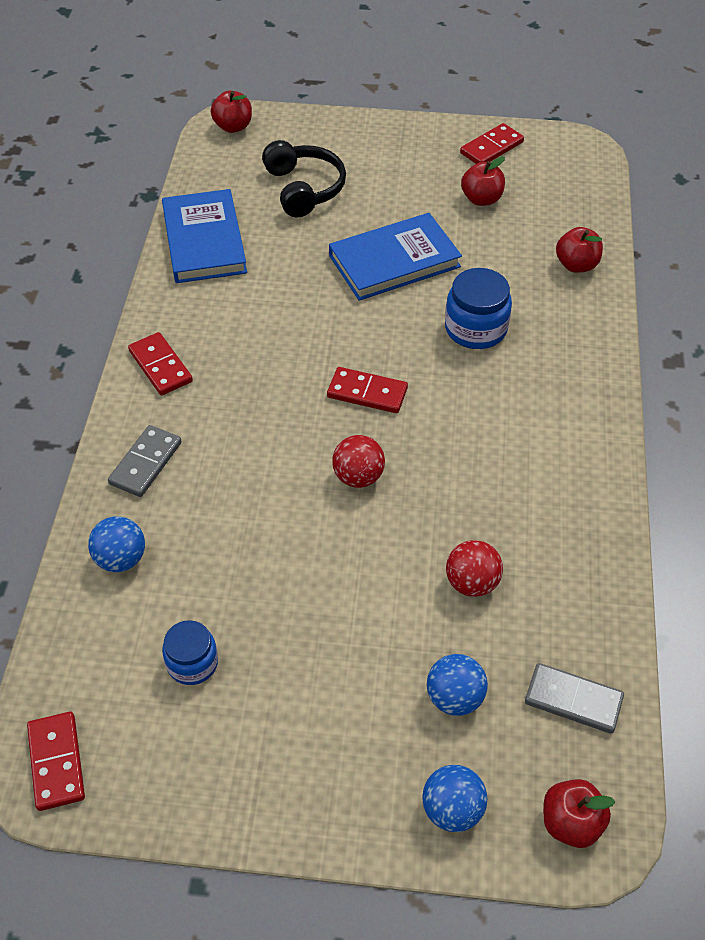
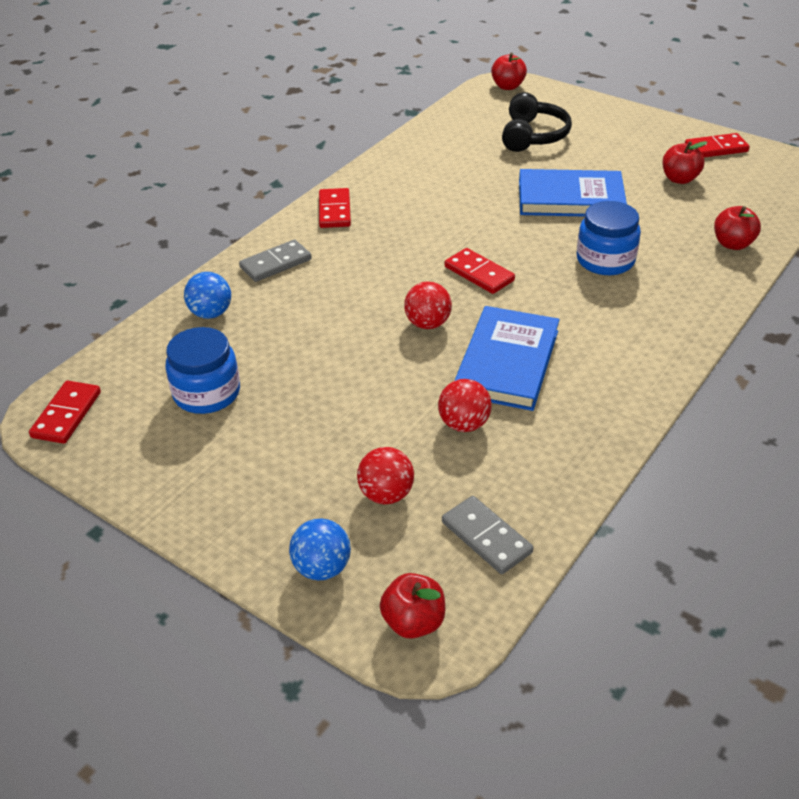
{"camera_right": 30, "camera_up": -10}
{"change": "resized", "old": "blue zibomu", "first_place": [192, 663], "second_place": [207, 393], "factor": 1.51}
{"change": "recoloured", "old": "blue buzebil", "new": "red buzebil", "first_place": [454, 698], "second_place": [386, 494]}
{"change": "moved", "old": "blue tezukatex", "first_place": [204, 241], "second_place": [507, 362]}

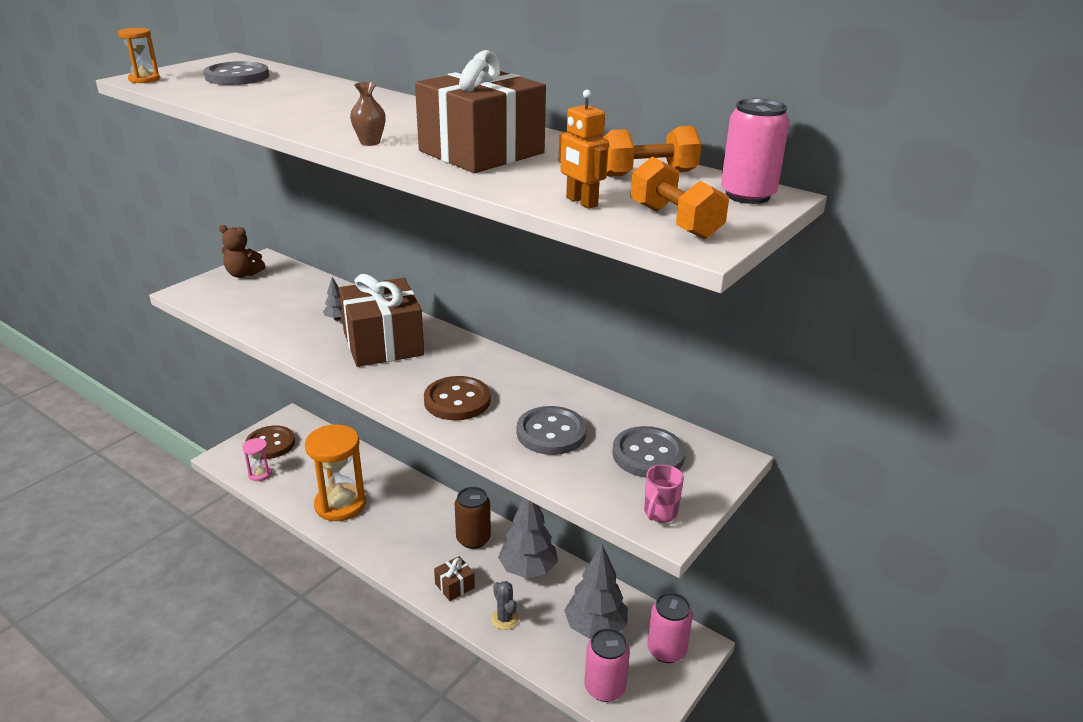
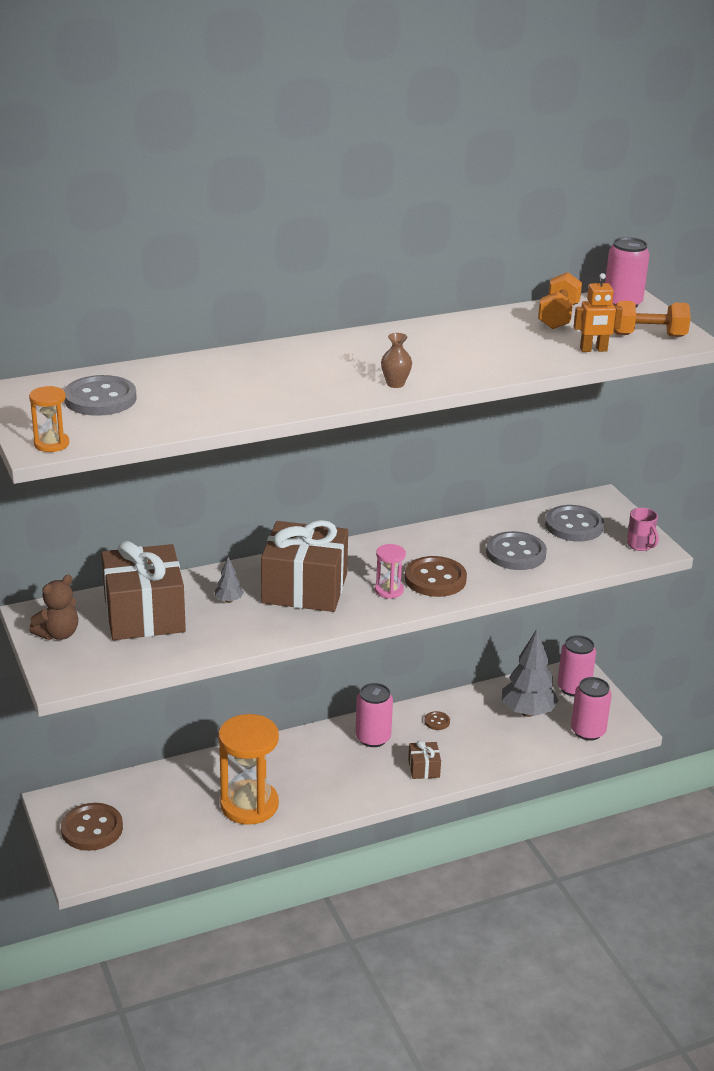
{"camera_right": -60, "camera_up": 0}
{"change": "moved", "old": "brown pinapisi", "first_place": [481, 152], "second_place": [144, 614]}
{"change": "recoloured", "old": "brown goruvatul", "new": "pink goruvatul", "first_place": [473, 539], "second_place": [373, 738]}
{"change": "moved", "old": "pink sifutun", "first_place": [260, 474], "second_place": [389, 590]}
{"change": "replaced", "old": "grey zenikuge", "new": "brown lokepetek", "first_place": [528, 569], "second_place": [437, 721]}
{"change": "removed", "old": "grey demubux", "first_place": [504, 619]}

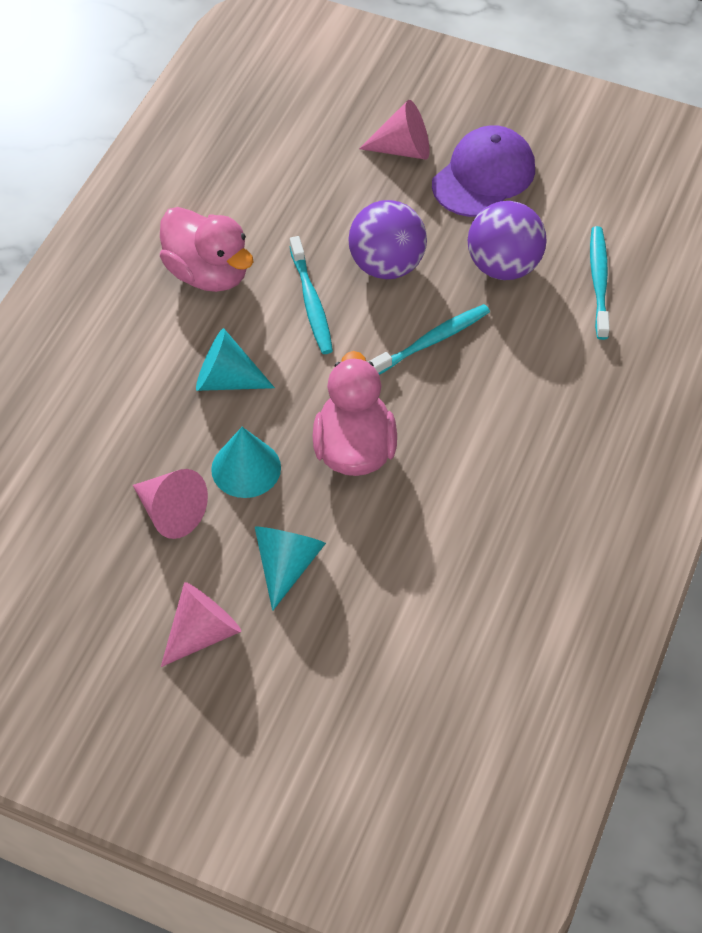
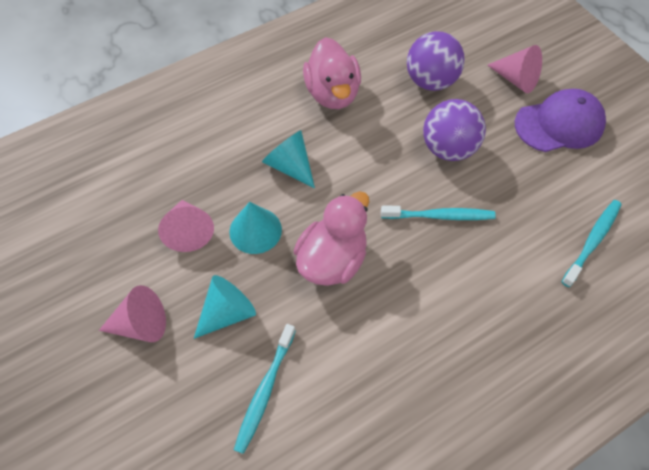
{"camera_right": 35, "camera_up": 5}
{"change": "moved", "old": "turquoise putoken", "first_place": [311, 302], "second_place": [265, 391]}
{"change": "moved", "old": "purple buzebil", "first_place": [503, 266], "second_place": [430, 81]}

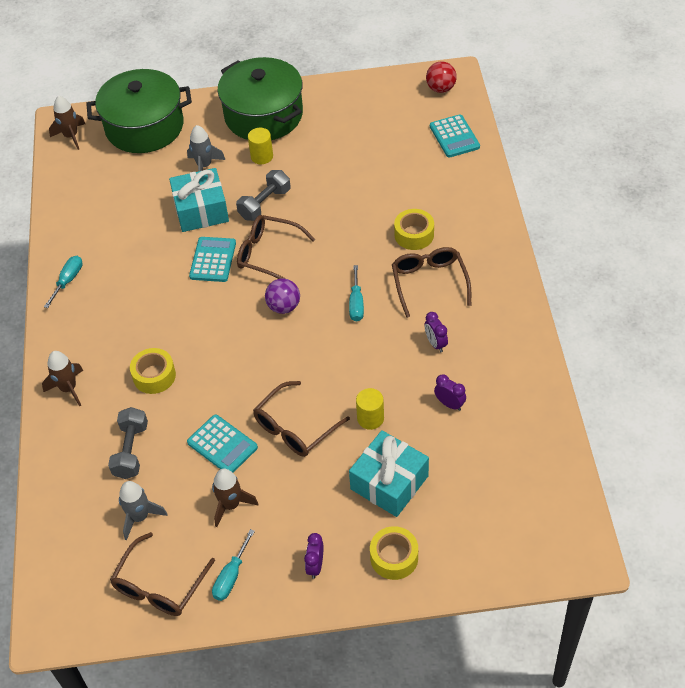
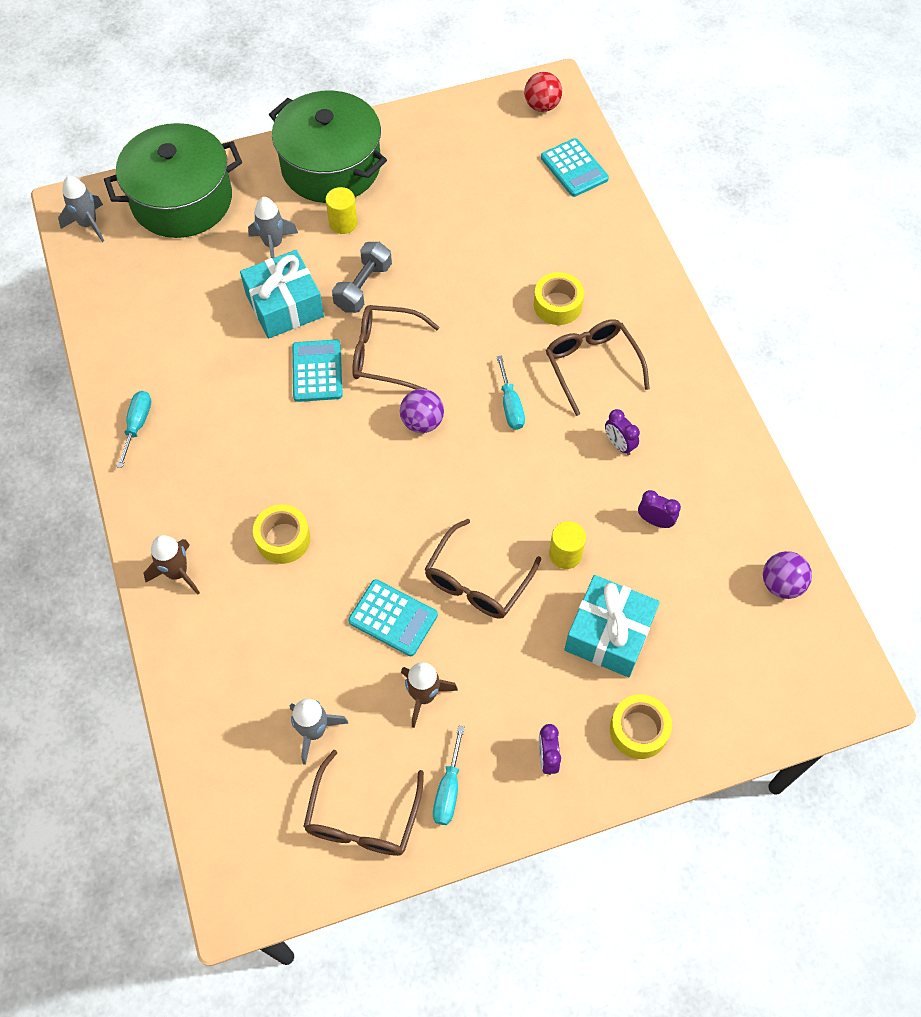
{"camera_right": -15, "camera_up": 10}
{"change": "recoloured", "old": "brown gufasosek", "new": "grey gufasosek", "first_place": [71, 136], "second_place": [88, 224]}
{"change": "added", "new": "purple buzebil", "second_place": [781, 584]}
{"change": "removed", "old": "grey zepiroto", "first_place": [131, 451]}

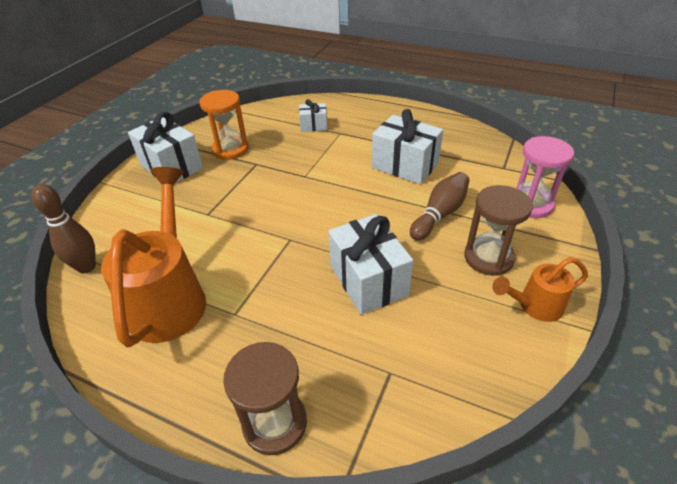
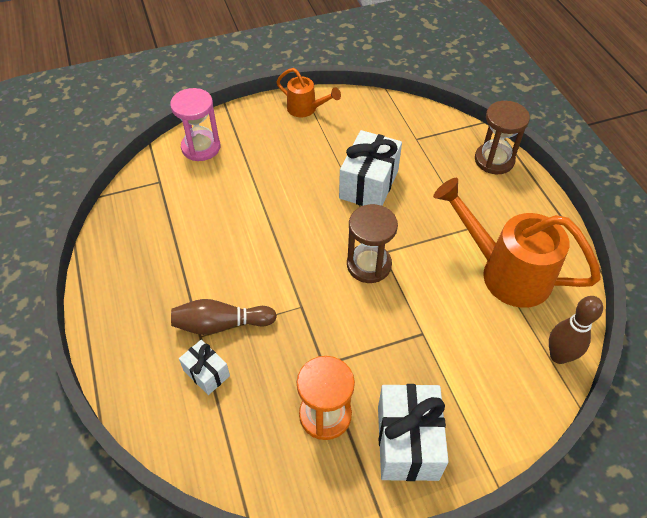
{"camera_right": -135, "camera_up": 10}
{"change": "moved", "old": "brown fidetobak", "first_place": [439, 214], "second_place": [221, 324]}
{"change": "moved", "old": "brown sifutun", "first_place": [488, 258], "second_place": [369, 265]}
{"change": "turned", "old": "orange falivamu", "first_place": [170, 297], "second_place": [506, 272], "degrees": 75}
{"change": "removed", "old": "white pinapisi", "first_place": [405, 165]}

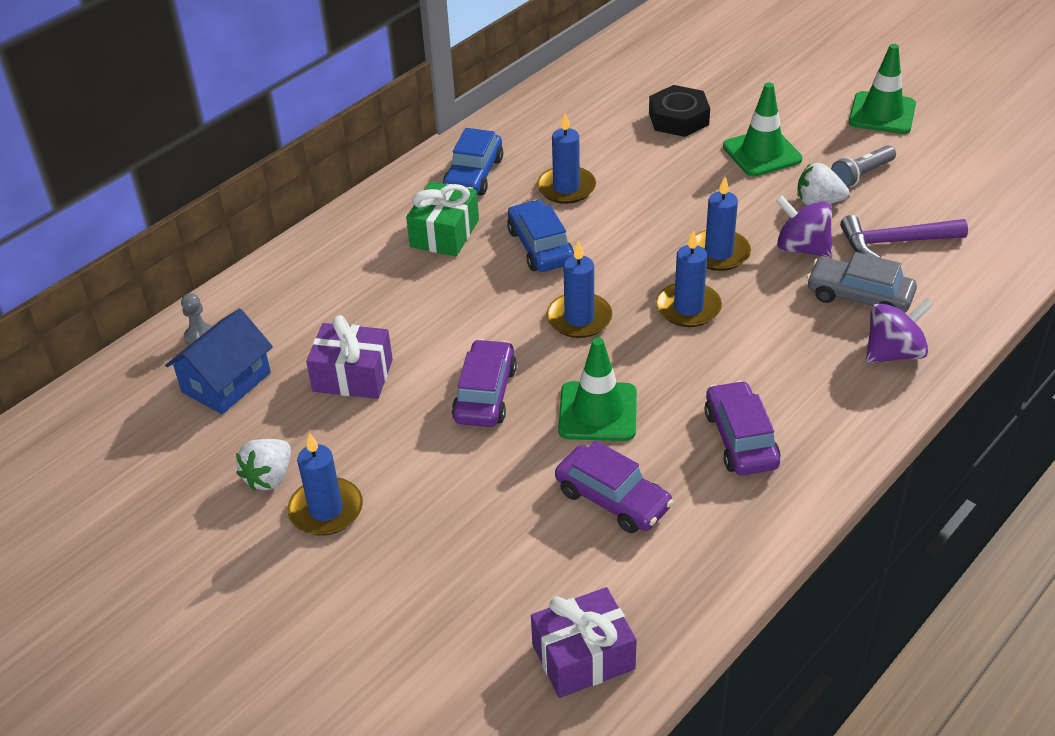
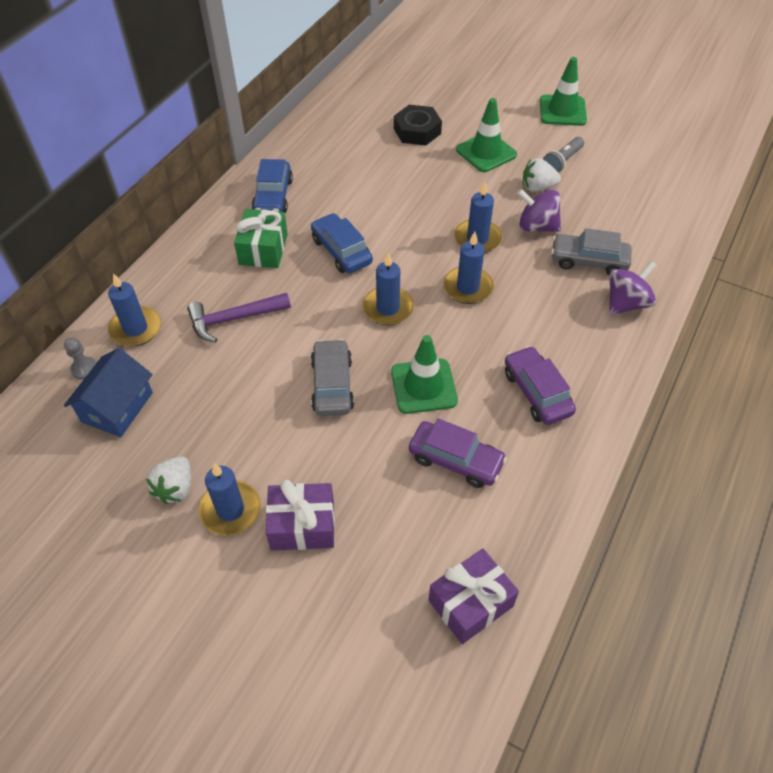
{"camera_right": -15, "camera_up": 10}
{"change": "moved", "old": "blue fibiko", "first_place": [566, 188], "second_place": [135, 328]}
{"change": "moved", "old": "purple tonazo", "first_place": [894, 242], "second_place": [233, 319]}
{"change": "moved", "old": "purple pinapisi", "first_place": [353, 375], "second_place": [302, 525]}
{"change": "recoloured", "old": "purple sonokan", "new": "grey sonokan", "first_place": [485, 394], "second_place": [332, 385]}

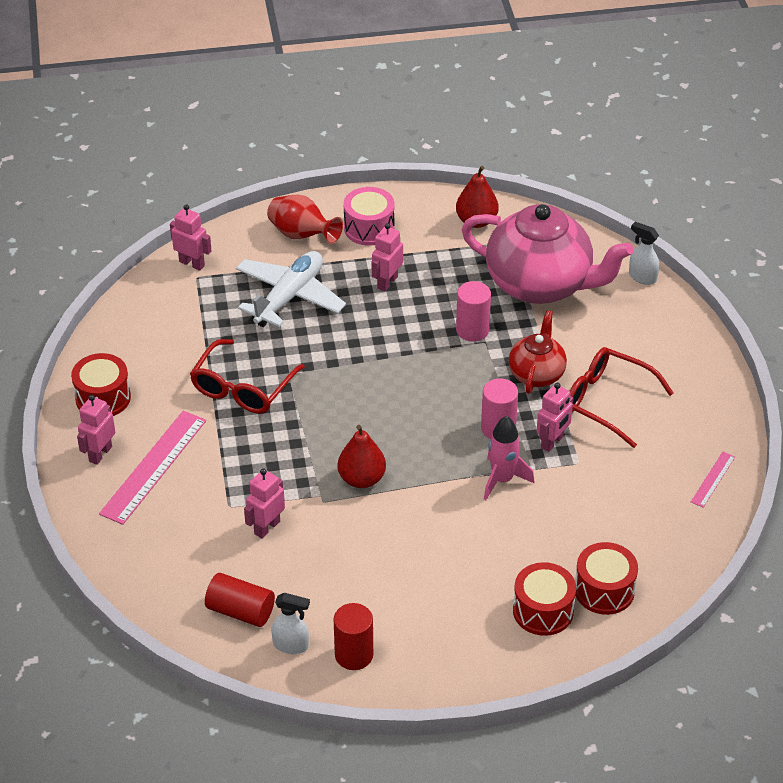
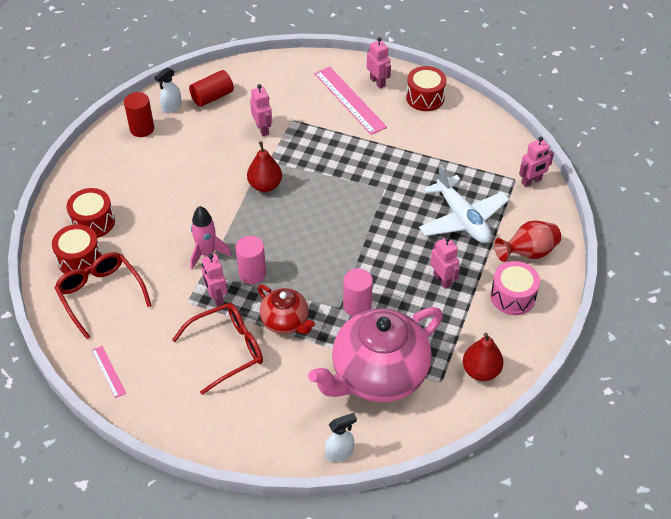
{"camera_right": 120, "camera_up": 5}
{"change": "moved", "old": "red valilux", "first_place": [242, 388], "second_place": [100, 295]}

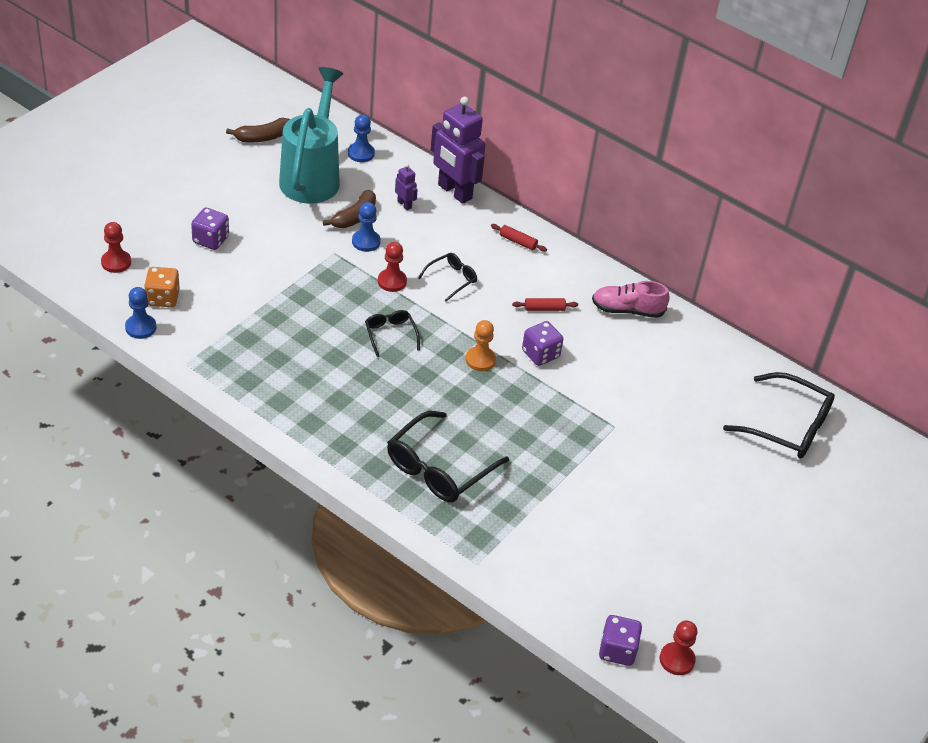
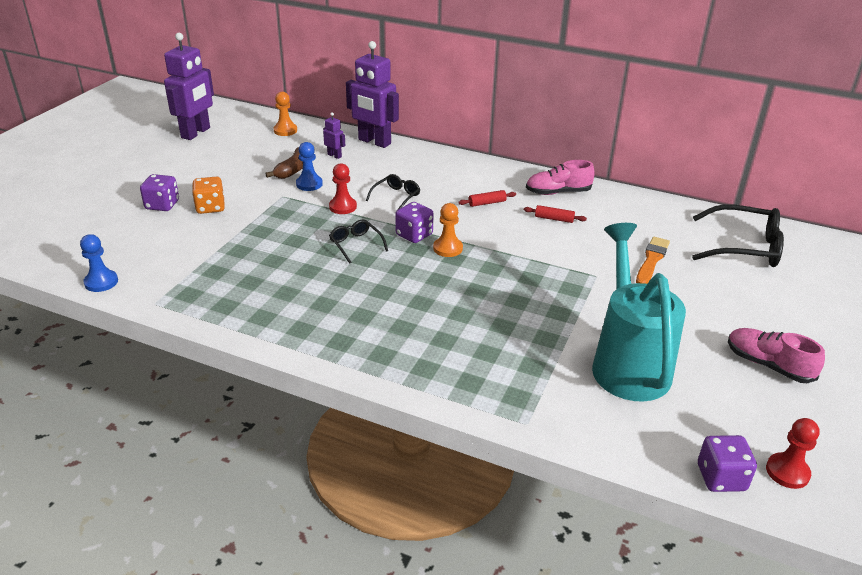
{"camera_right": -10, "camera_up": -10}
{"change": "replaced", "old": "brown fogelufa", "new": "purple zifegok", "first_place": [262, 137], "second_place": [196, 133]}
{"change": "moved", "old": "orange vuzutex", "first_place": [163, 298], "second_place": [210, 207]}
{"change": "recoloured", "old": "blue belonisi", "new": "orange belonisi", "first_place": [361, 153], "second_place": [285, 130]}
{"change": "moved", "old": "purple vuzutex", "first_place": [540, 354], "second_place": [414, 235]}
{"change": "moved", "old": "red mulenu", "first_place": [518, 242], "second_place": [554, 219]}
{"change": "moved", "old": "turquoise falivamu", "first_place": [312, 175], "second_place": [627, 362]}
{"change": "added", "new": "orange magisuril", "second_place": [651, 260]}
{"change": "added", "new": "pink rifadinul", "second_place": [768, 365]}
{"change": "removed", "old": "red belonisi", "first_place": [116, 262]}
{"change": "removed", "old": "black valilux", "first_place": [439, 468]}

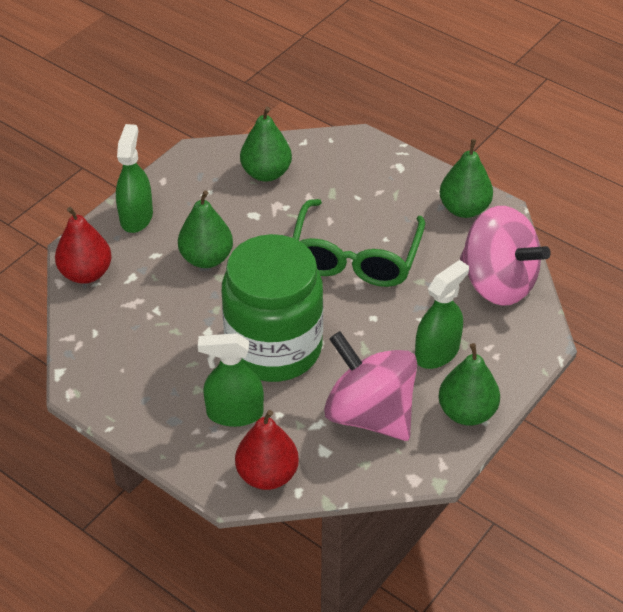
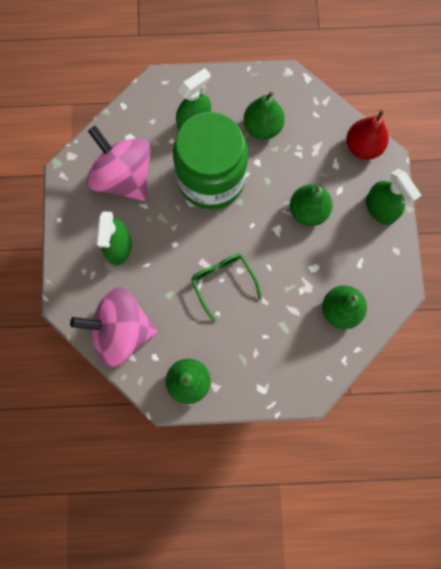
{"camera_right": 140, "camera_up": 30}
{"change": "turned", "old": "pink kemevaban", "first_place": [370, 414], "second_place": [124, 177], "degrees": -135}
{"change": "resized", "old": "green valilux", "first_place": [355, 257], "second_place": [223, 282], "factor": 0.61}
{"change": "moved", "old": "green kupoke", "first_place": [467, 412], "second_place": [262, 127]}
{"change": "removed", "old": "red kupoke", "first_place": [267, 475]}

